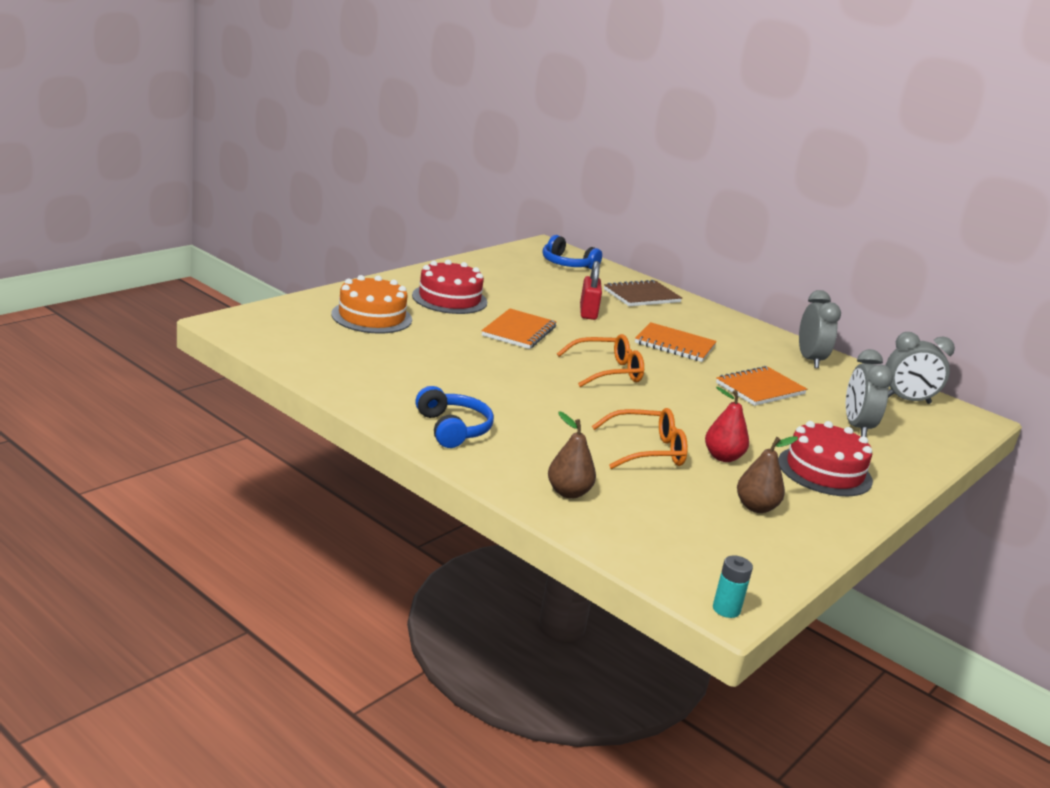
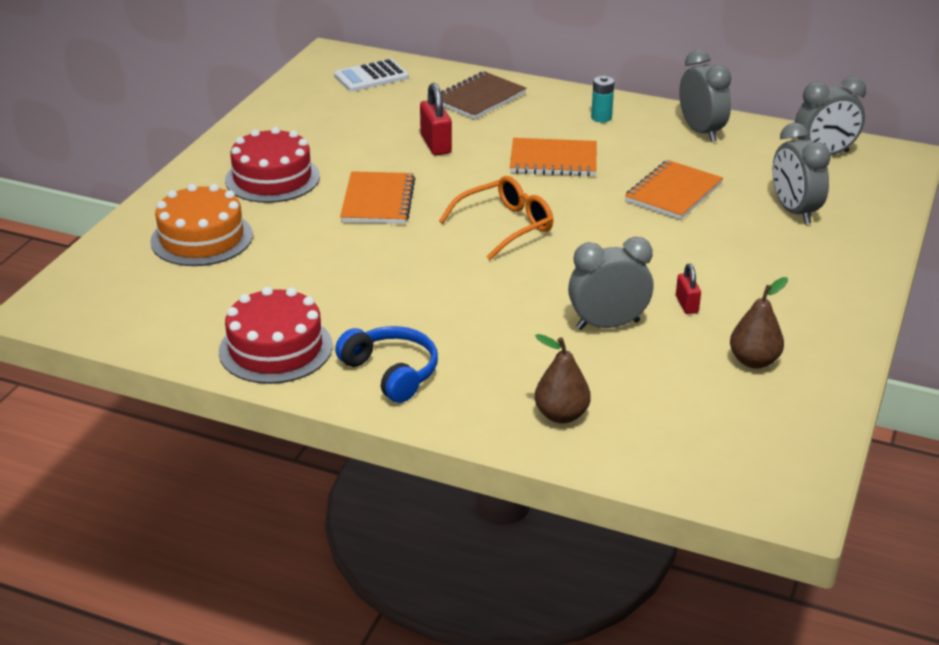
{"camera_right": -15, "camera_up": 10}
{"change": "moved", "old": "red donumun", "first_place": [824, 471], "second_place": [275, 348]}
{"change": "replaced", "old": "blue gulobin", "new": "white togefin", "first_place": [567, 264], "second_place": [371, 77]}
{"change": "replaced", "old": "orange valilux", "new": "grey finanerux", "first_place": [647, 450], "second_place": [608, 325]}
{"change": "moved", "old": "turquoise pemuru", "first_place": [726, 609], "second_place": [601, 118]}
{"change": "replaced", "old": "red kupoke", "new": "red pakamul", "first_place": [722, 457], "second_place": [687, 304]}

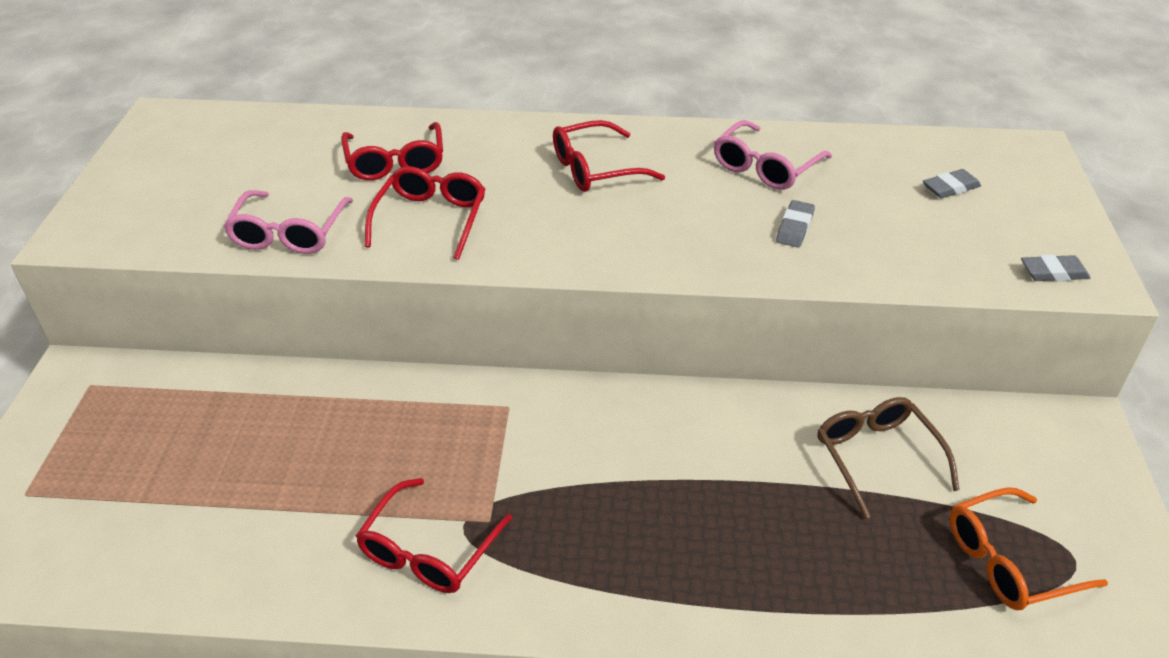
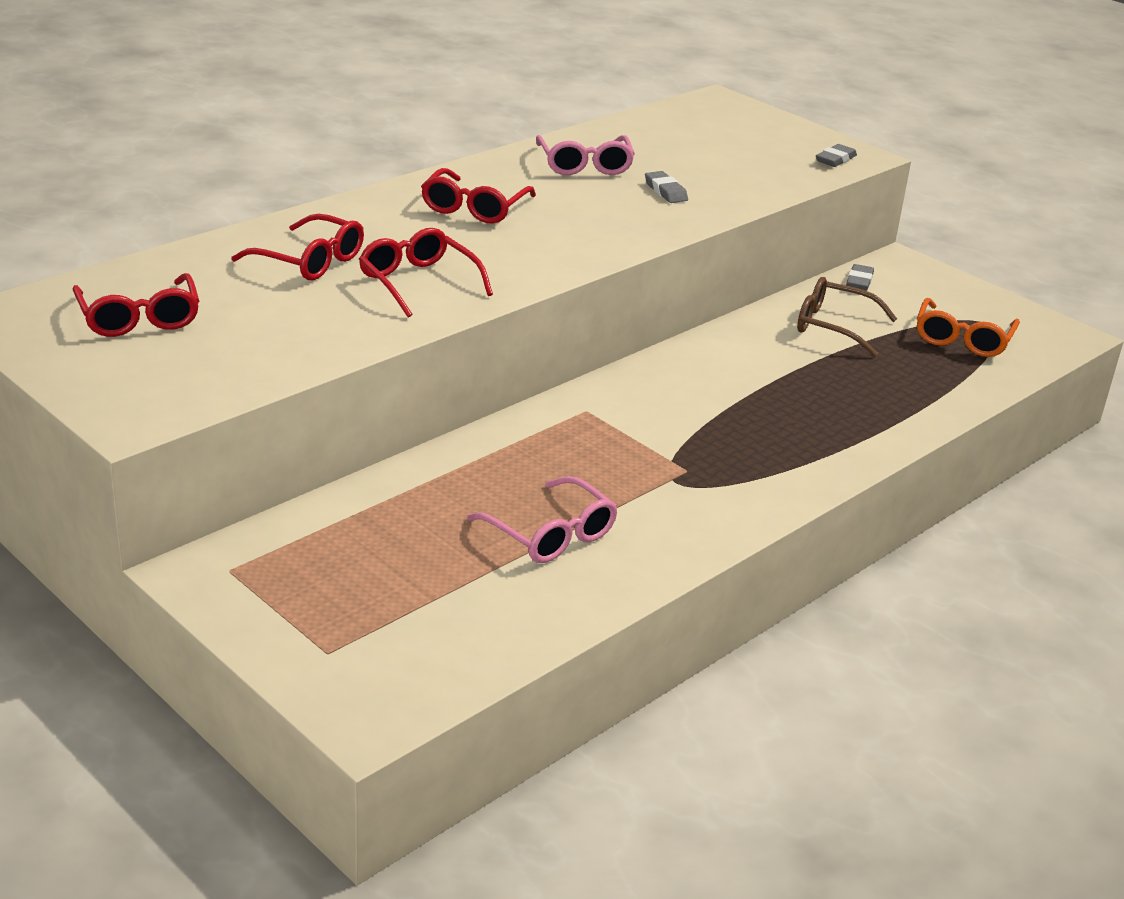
{"camera_right": -50, "camera_up": -10}
{"change": "moved", "old": "red valilux", "first_place": [428, 551], "second_place": [139, 319]}
{"change": "moved", "old": "pink valilux", "first_place": [289, 234], "second_place": [552, 535]}
{"change": "moved", "old": "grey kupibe", "first_place": [950, 188], "second_place": [859, 281]}

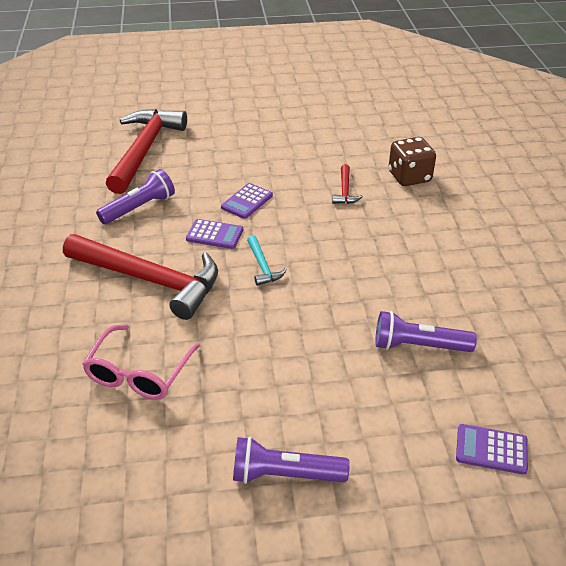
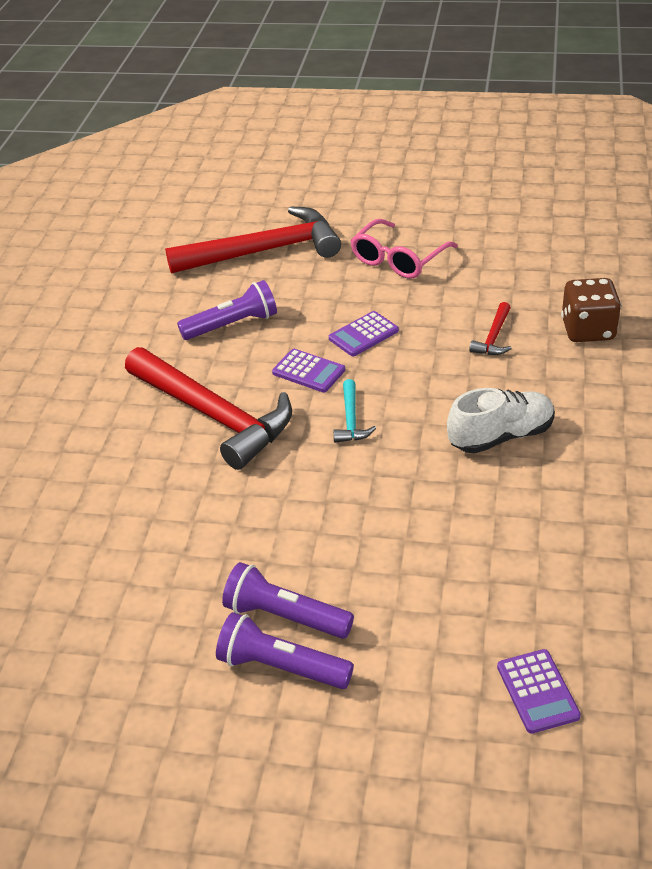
{"camera_right": 20, "camera_up": 0}
{"change": "turned", "old": "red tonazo", "first_place": [145, 150], "second_place": [265, 251], "degrees": 45}
{"change": "moved", "old": "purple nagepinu", "first_place": [418, 346], "second_place": [285, 616]}
{"change": "moved", "old": "pink valilux", "first_place": [139, 373], "second_place": [398, 259]}
{"change": "added", "new": "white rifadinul", "second_place": [501, 436]}
{"change": "turned", "old": "purple togefin", "first_place": [491, 449], "second_place": [537, 691], "degrees": -135}

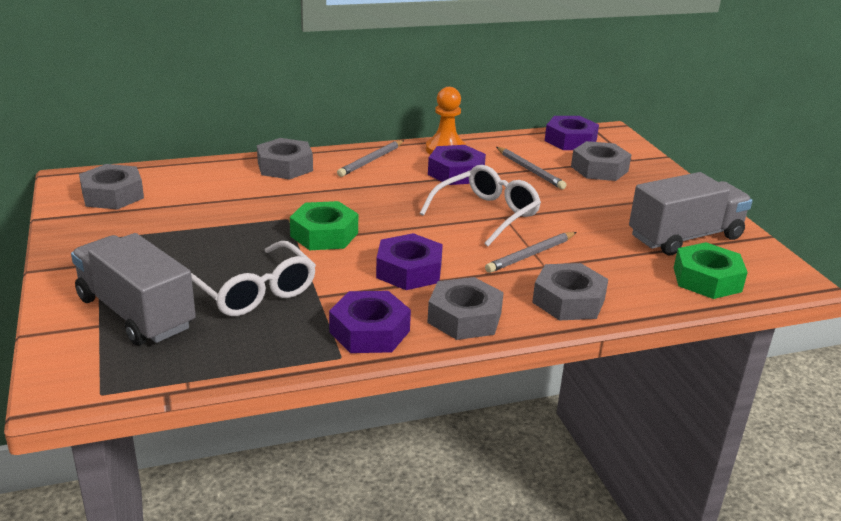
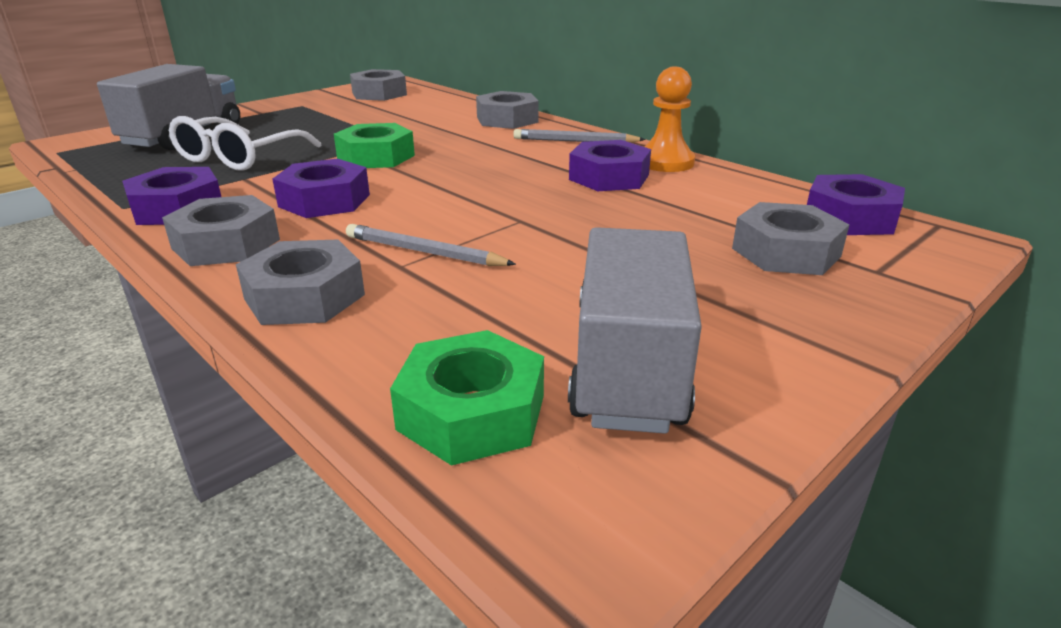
{"camera_right": 65, "camera_up": 0}
{"change": "turned", "old": "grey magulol", "first_place": [685, 237], "second_place": [628, 364], "degrees": -120}
{"change": "removed", "old": "white valilux", "first_place": [486, 214]}
{"change": "removed", "old": "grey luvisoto", "first_place": [530, 170]}

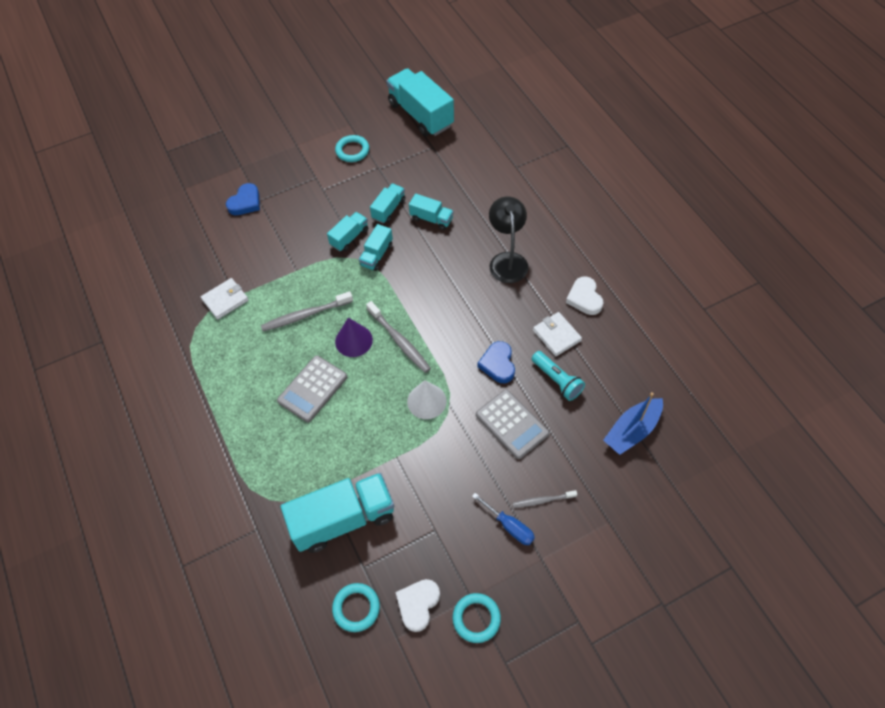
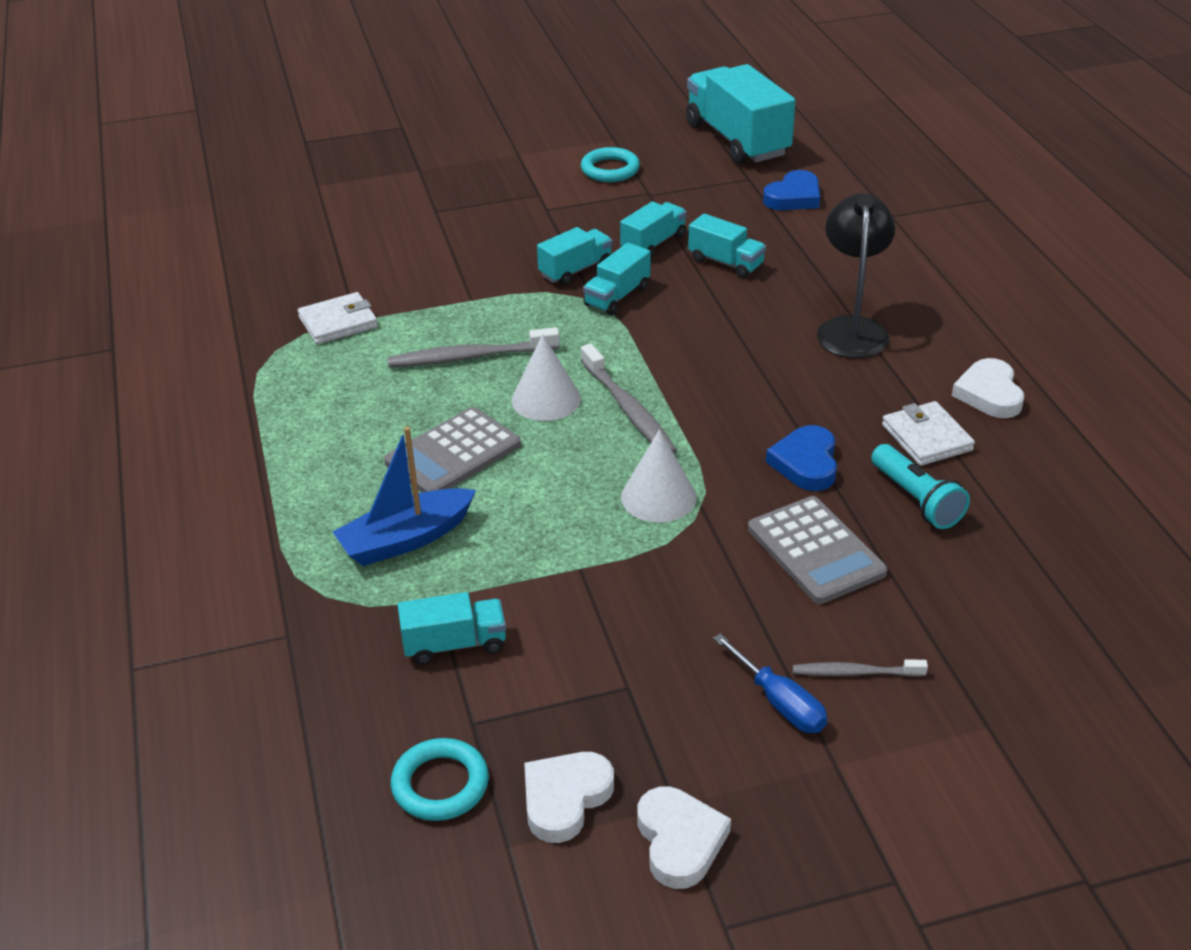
{"camera_right": 10, "camera_up": -20}
{"change": "moved", "old": "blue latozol", "first_place": [632, 430], "second_place": [406, 539]}
{"change": "resized", "old": "turquoise magulol", "first_place": [343, 519], "second_place": [455, 644], "factor": 0.51}
{"change": "recoloured", "old": "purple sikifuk", "new": "white sikifuk", "first_place": [353, 340], "second_place": [546, 399]}
{"change": "replaced", "old": "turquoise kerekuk", "new": "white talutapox", "first_place": [476, 618], "second_place": [679, 841]}
{"change": "moved", "old": "blue talutapox", "first_place": [245, 202], "second_place": [794, 197]}

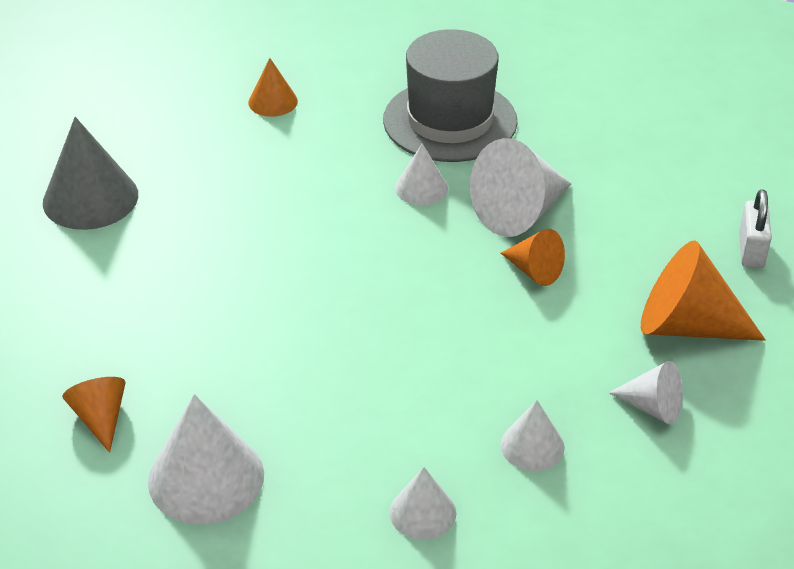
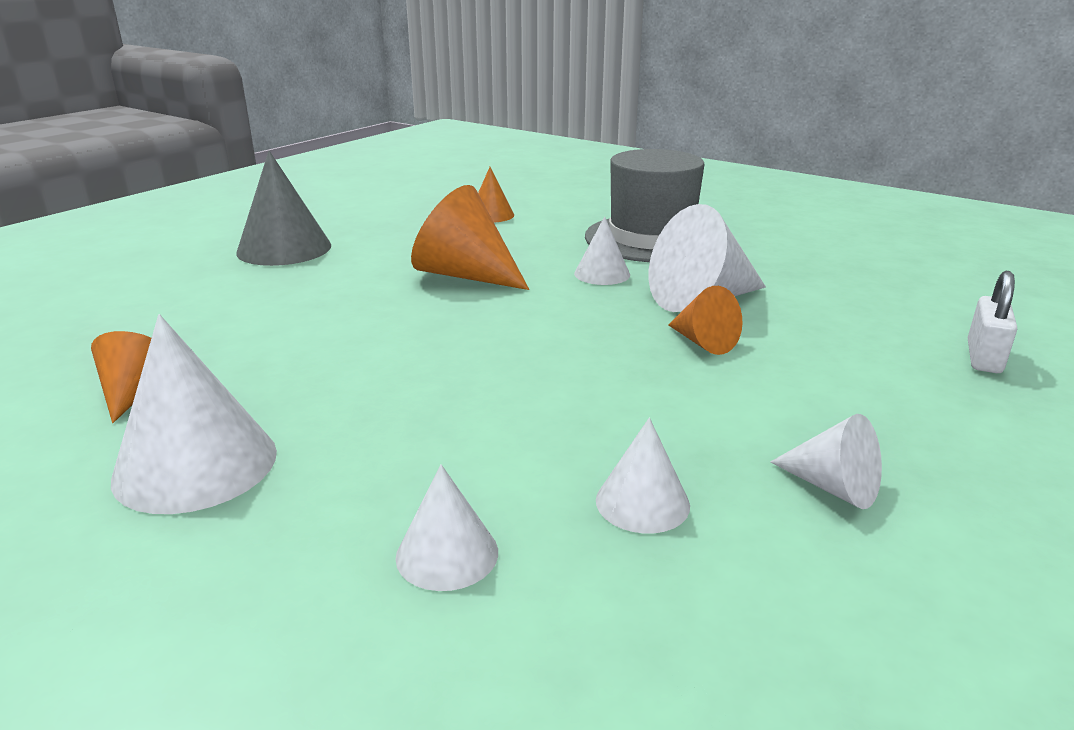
{"camera_right": 15, "camera_up": -15}
{"change": "moved", "old": "orange sikifuk", "first_place": [686, 325], "second_place": [465, 275]}

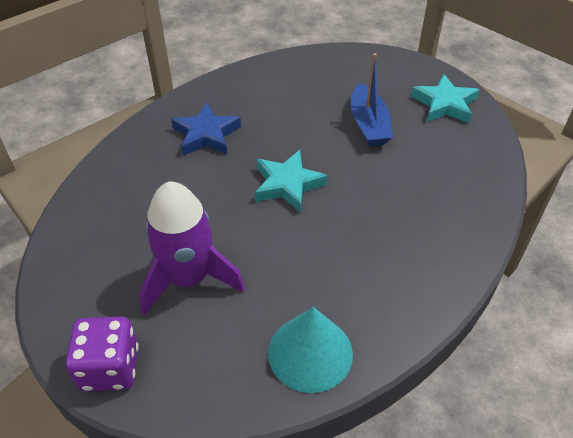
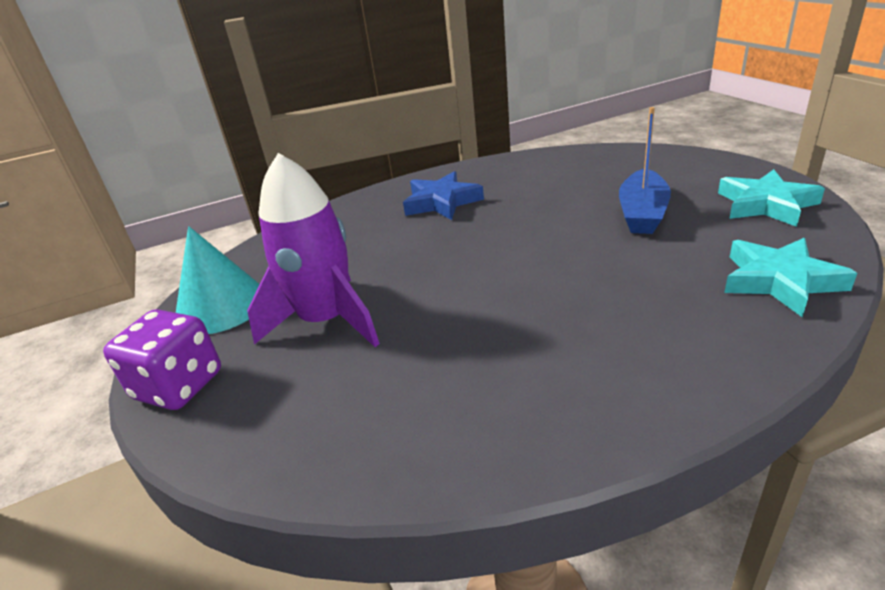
{"camera_right": 30, "camera_up": -15}
{"change": "moved", "old": "turquoise sikifuk", "first_place": [310, 353], "second_place": [221, 306]}
{"change": "moved", "old": "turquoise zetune", "first_place": [288, 184], "second_place": [780, 281]}

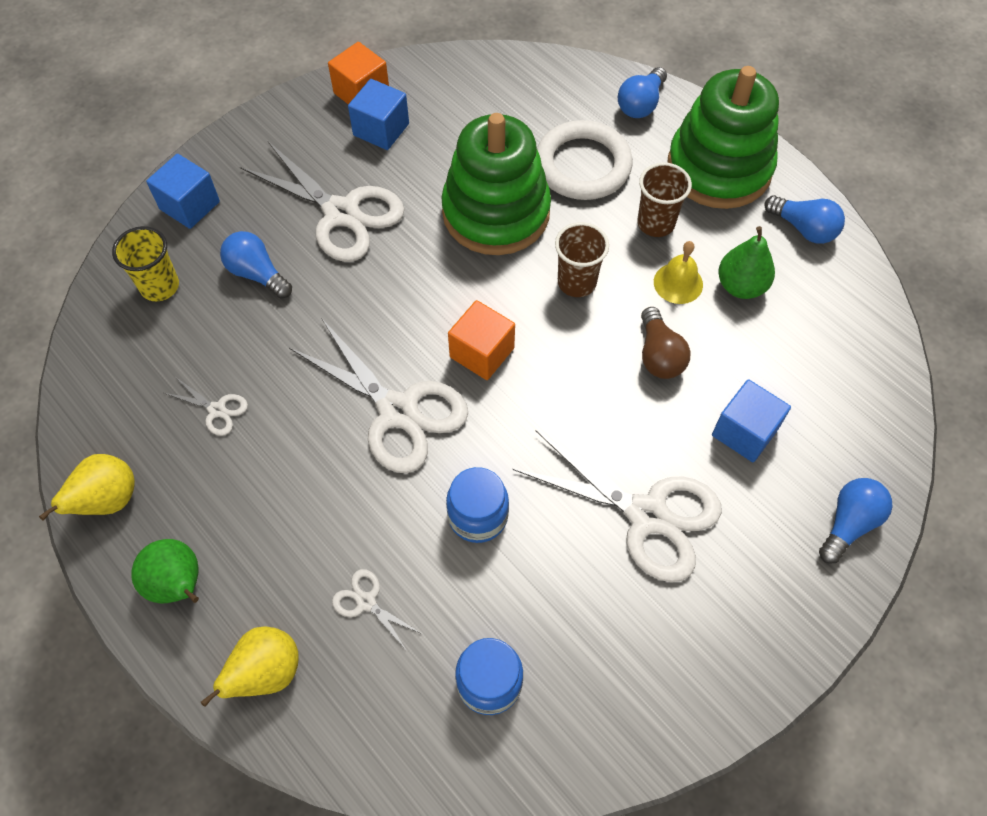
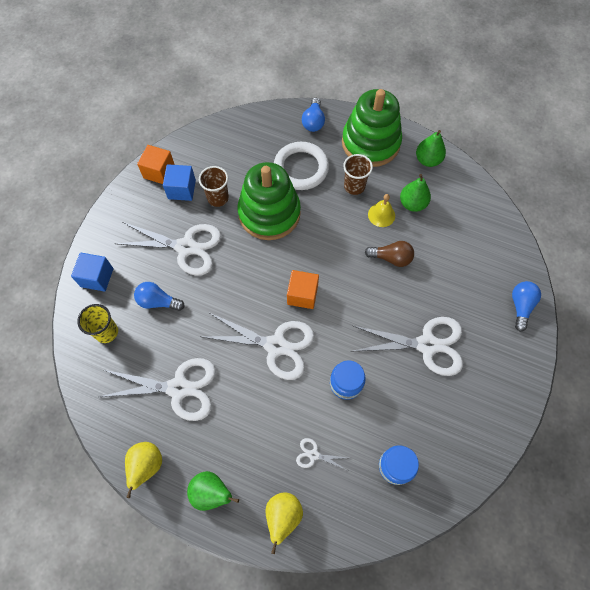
{"camera_right": -25, "camera_up": 5}
{"change": "resized", "old": "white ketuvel", "first_place": [217, 410], "second_place": [179, 388], "factor": 2.27}
{"change": "moved", "old": "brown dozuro", "first_place": [577, 282], "second_place": [218, 198]}
{"change": "turned", "old": "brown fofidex", "first_place": [659, 355], "second_place": [391, 258], "degrees": -45}
{"change": "replaced", "old": "blue fofidex", "new": "green kupoke", "first_place": [804, 228], "second_place": [428, 160]}
{"change": "removed", "old": "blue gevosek", "first_place": [744, 432]}

